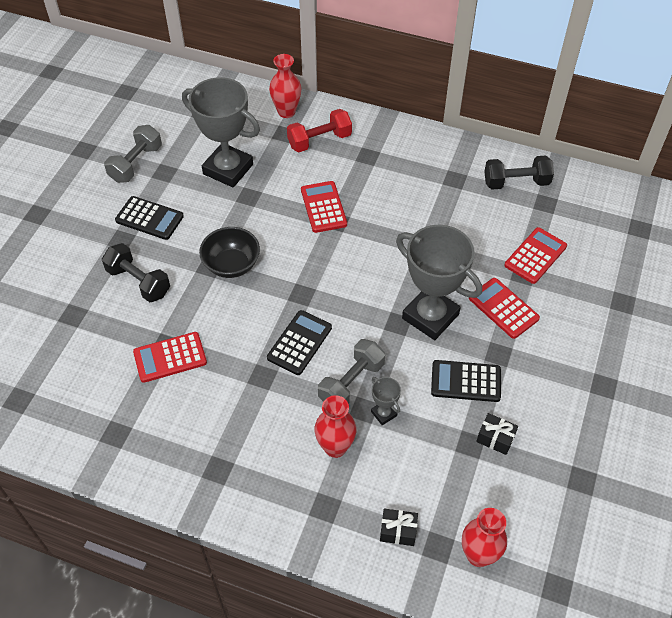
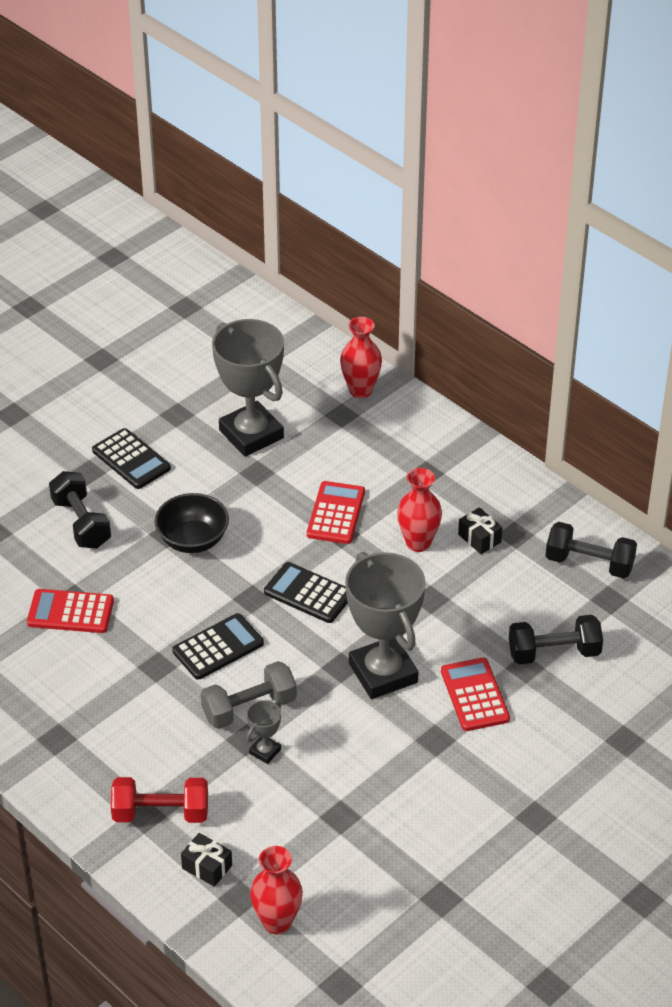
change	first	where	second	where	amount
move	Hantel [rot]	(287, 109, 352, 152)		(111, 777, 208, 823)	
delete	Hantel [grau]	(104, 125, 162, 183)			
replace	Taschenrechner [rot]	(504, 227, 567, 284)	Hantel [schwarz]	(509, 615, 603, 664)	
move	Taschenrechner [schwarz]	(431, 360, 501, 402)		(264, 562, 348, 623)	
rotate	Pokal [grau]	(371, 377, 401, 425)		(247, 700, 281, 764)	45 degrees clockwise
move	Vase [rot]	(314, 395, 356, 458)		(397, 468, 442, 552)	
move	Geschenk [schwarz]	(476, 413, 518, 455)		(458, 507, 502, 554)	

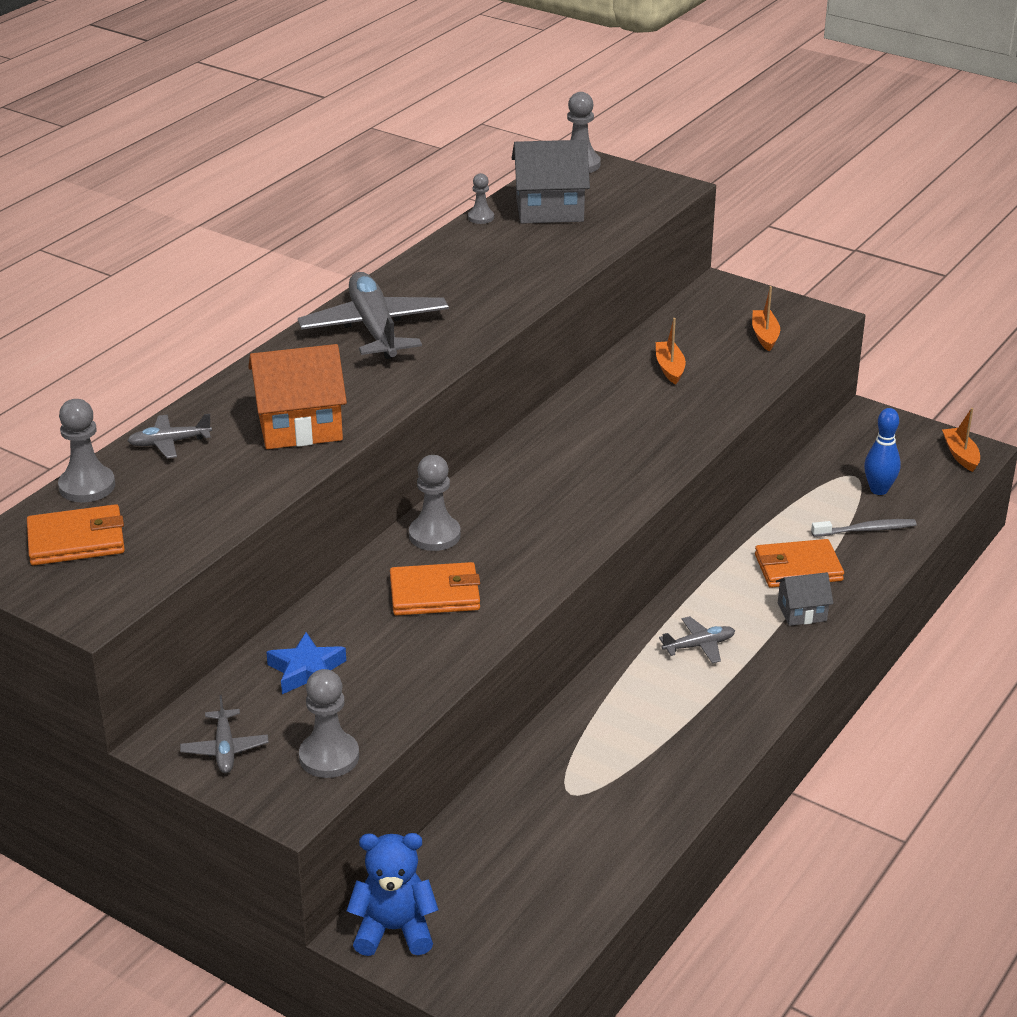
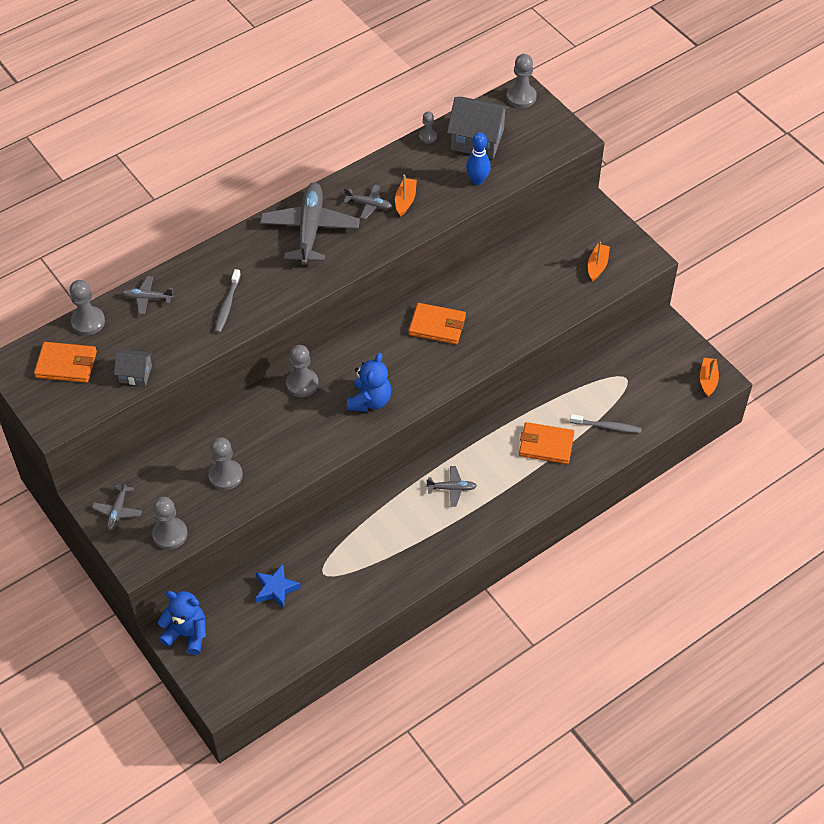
change	first	where	second	where	amount
move	Boot [orange]	(656, 318, 686, 384)		(395, 174, 417, 216)	
replace	Haus [orange]	(248, 344, 347, 449)	Zahnbürste [grau]	(215, 269, 241, 333)	
move	Bowlingkegel [blau]	(864, 408, 901, 495)		(466, 132, 491, 185)	
move	Geldbörse [orange]	(390, 562, 480, 616)		(409, 303, 466, 344)	
move	Haus [grau]	(776, 572, 834, 626)		(114, 349, 152, 386)	
move	Stern [blau]	(266, 632, 346, 694)		(256, 564, 301, 609)	
insert			Flugzeug [grau]	(344, 185, 392, 219)	
insert			Teddybär [blau]	(347, 353, 391, 412)	
insert			Bauer [grau]	(208, 437, 243, 490)	

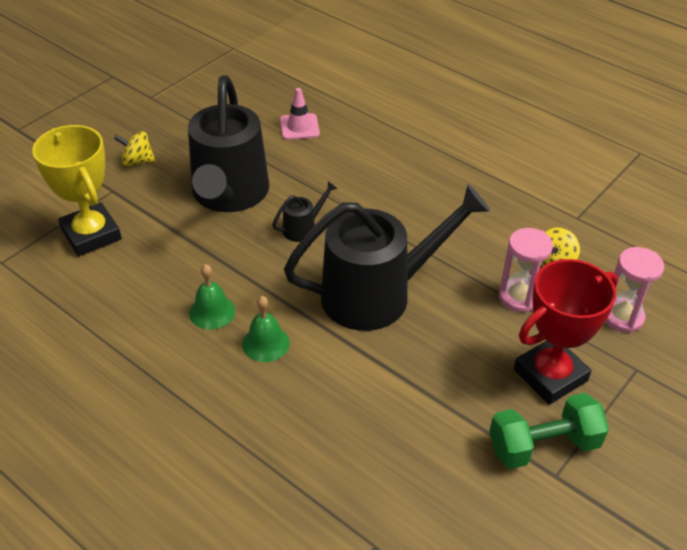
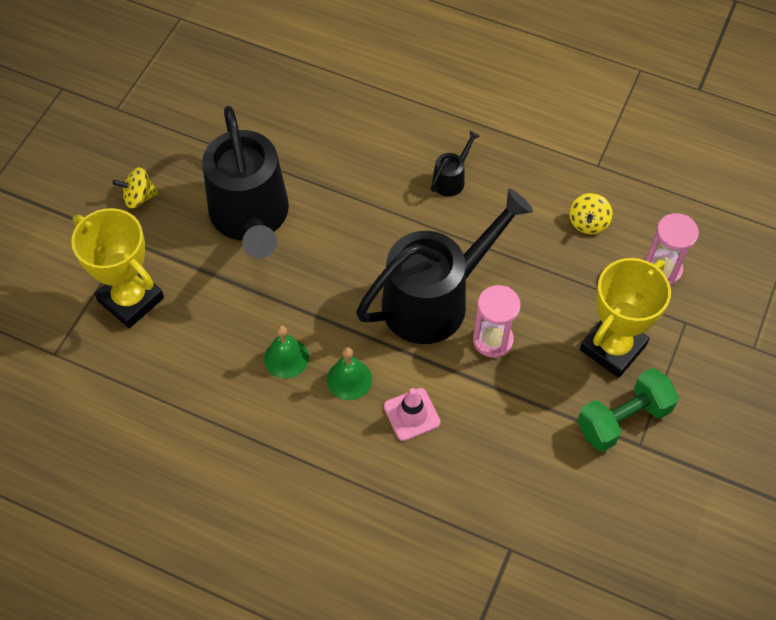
change	first	where	second	where	amount
move	Leitkegel [rosa]	(280, 88, 320, 140)		(384, 388, 441, 441)	
move	Gießkanne [schwarz]	(272, 181, 338, 242)		(431, 130, 480, 196)	
move	Sanduhr [rosa]	(499, 228, 553, 312)		(473, 285, 520, 358)	
recolor	Pokal [rot]	(514, 259, 618, 405)	Pokal [gelb]	(580, 258, 671, 378)	

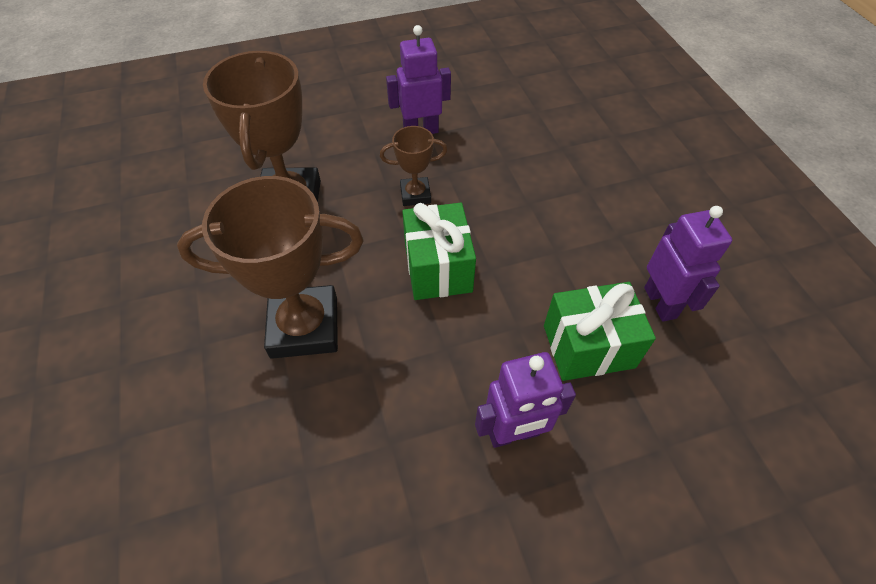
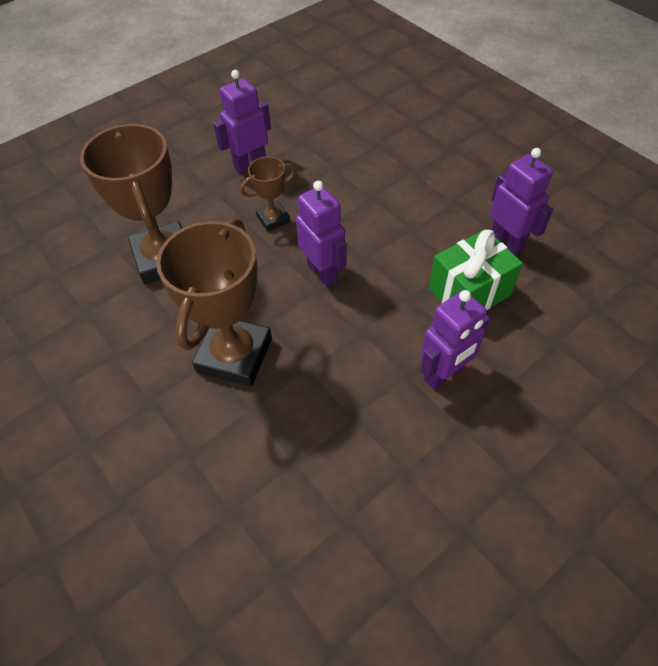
change	first	where	second	where	amount
rotate	Pokal [braun]	(177, 176, 364, 359)		(156, 218, 272, 387)	45 degrees counterclockwise
replace	Geschenk [grün]	(402, 203, 476, 300)	Roboter [lila]	(296, 181, 346, 287)	

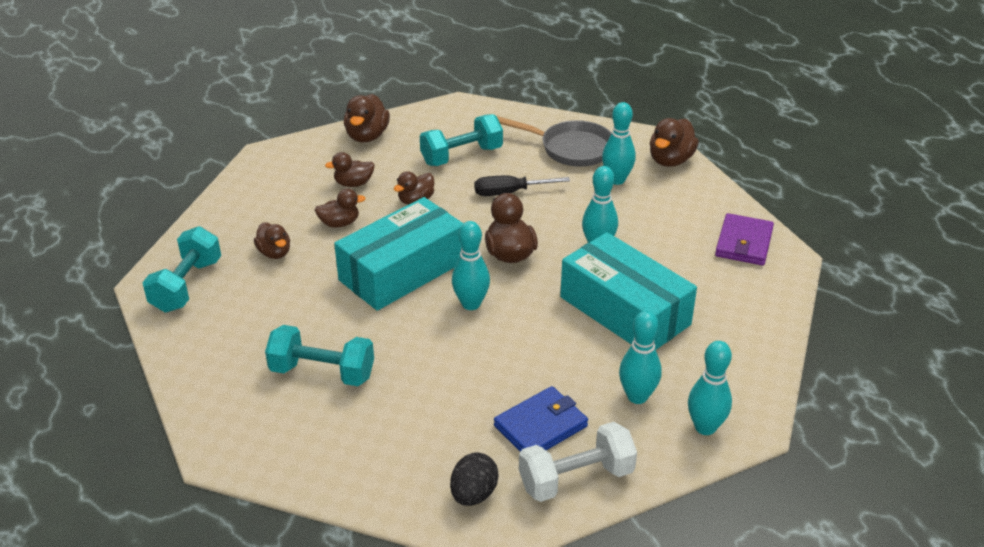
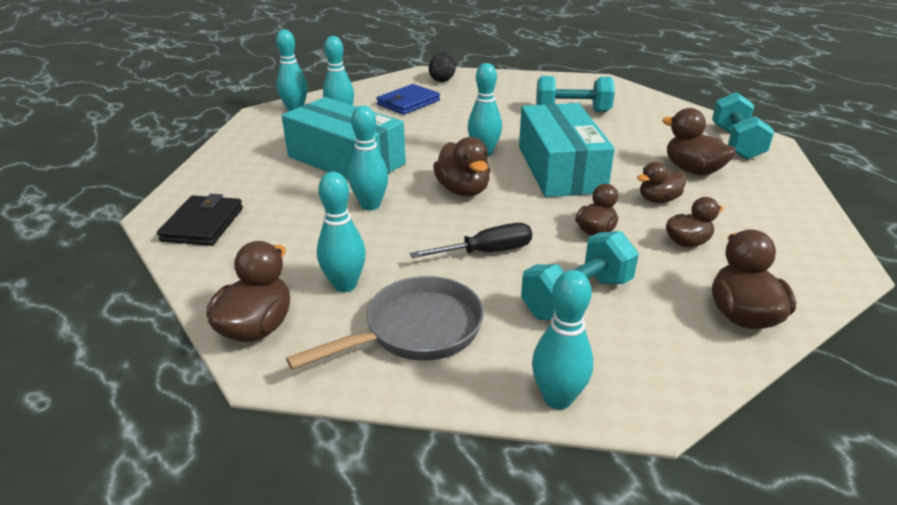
change	first	where	second	where	amount
rotate	Pfanne [grau]	(497, 116, 612, 167)		(286, 276, 484, 370)	135 degrees clockwise
rotate	Schachtel [türkis]	(334, 197, 463, 311)		(519, 103, 615, 197)	45 degrees counterclockwise
recolor	Geldbörse [lila]	(715, 213, 774, 265)	Geldbörse [schwarz]	(157, 194, 243, 246)	
resize	Ente [braun]	(254, 222, 290, 259)		(662, 108, 736, 176)	x1.50
delete	Hantel [weiß]	(519, 422, 637, 502)			
insert			Bowlingkegel [türkis]	(532, 270, 593, 409)	

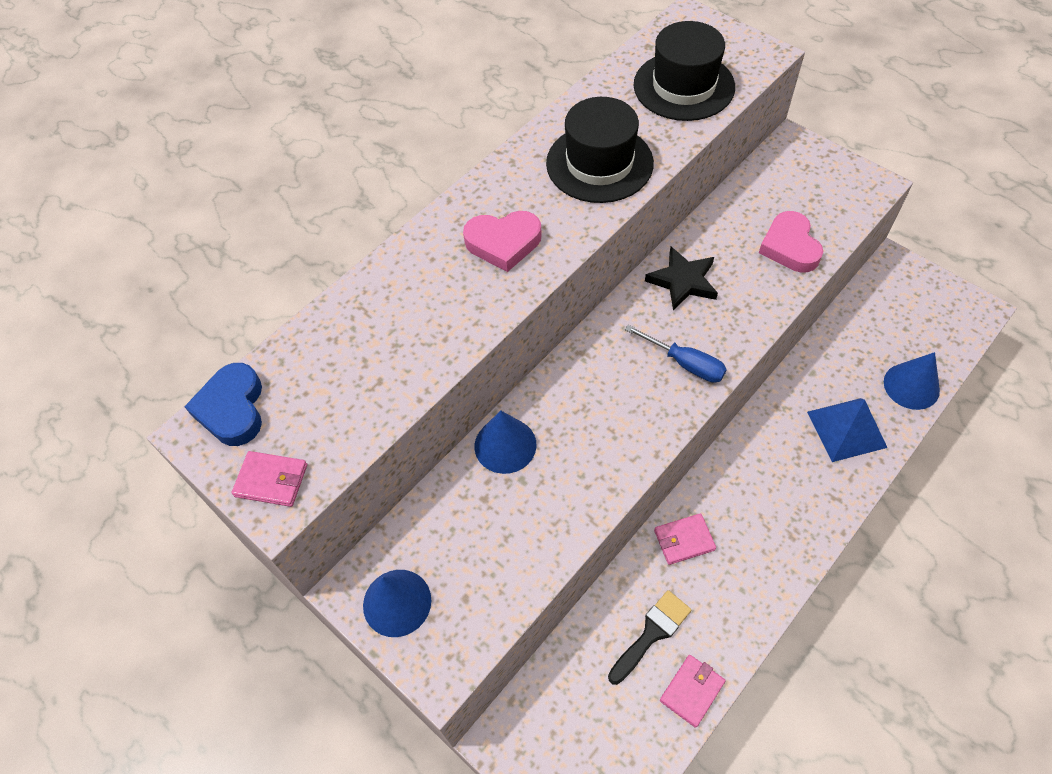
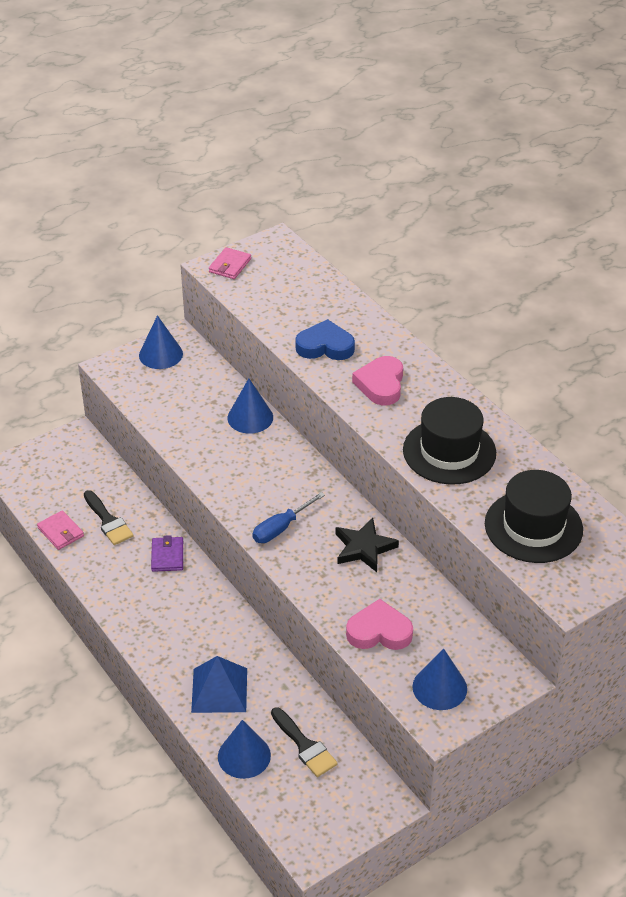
change	first	where	second	where	amount
move	Herz [blau]	(184, 363, 262, 446)		(295, 319, 355, 360)	
recolor	Geldbörse [rosa]	(654, 513, 716, 565)	Geldbörse [lila]	(151, 535, 183, 572)	
insert			Kegel [blau]	(412, 648, 467, 710)	
insert			Pinsel [schwarz]	(271, 707, 338, 777)	

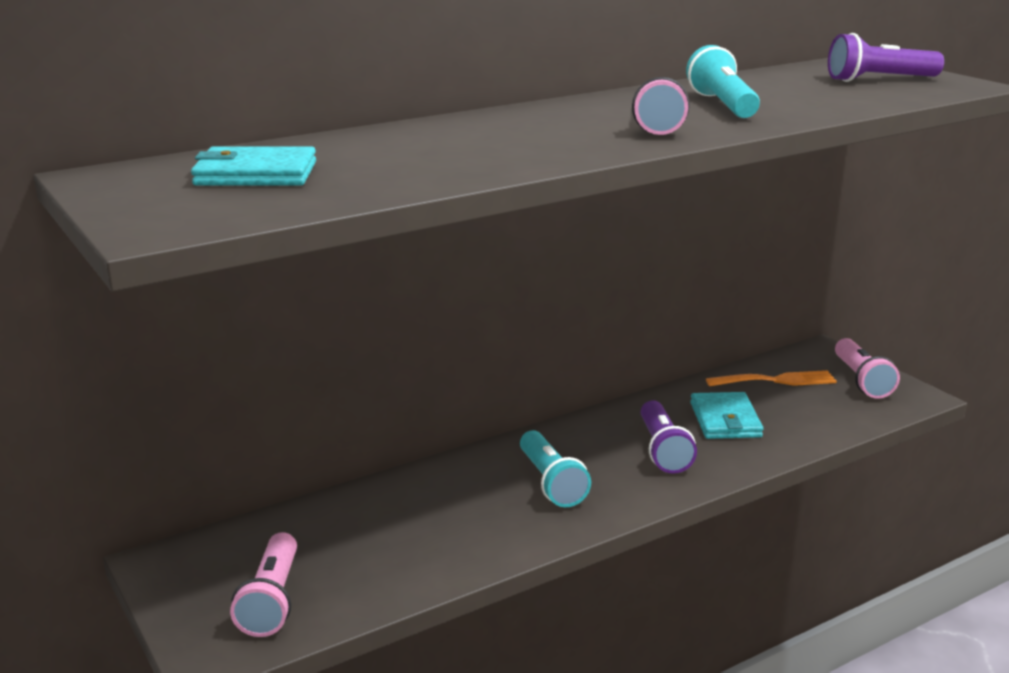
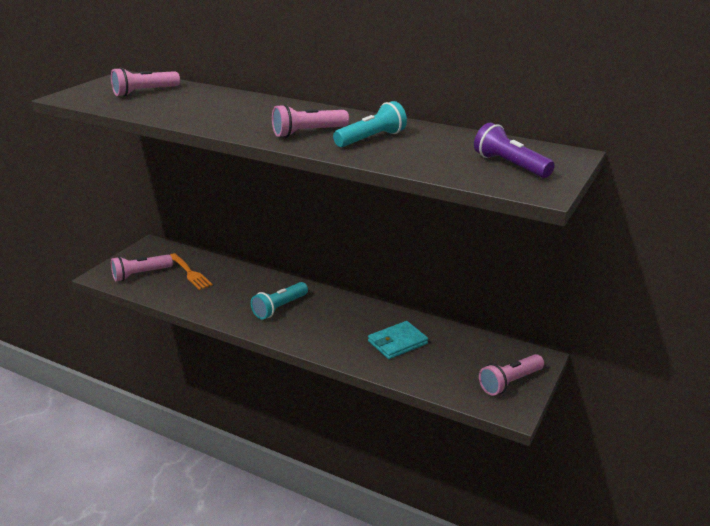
change	first	where	second	where	amount
replace	Geldbörse [türkis]	(191, 146, 316, 186)	Taschenlampe [rosa]	(111, 67, 180, 97)	
move	Gabel [orange]	(706, 370, 837, 386)		(170, 253, 213, 290)	
delete	Taschenlampe [lila]	(641, 400, 697, 474)			

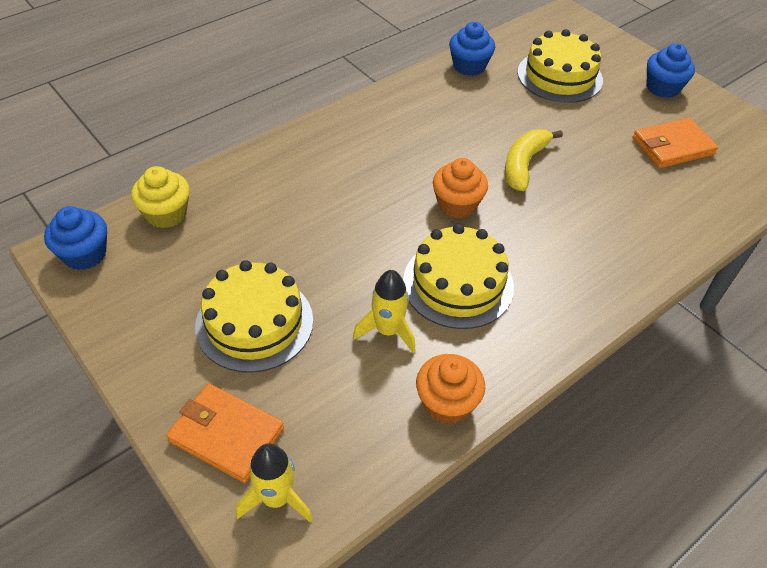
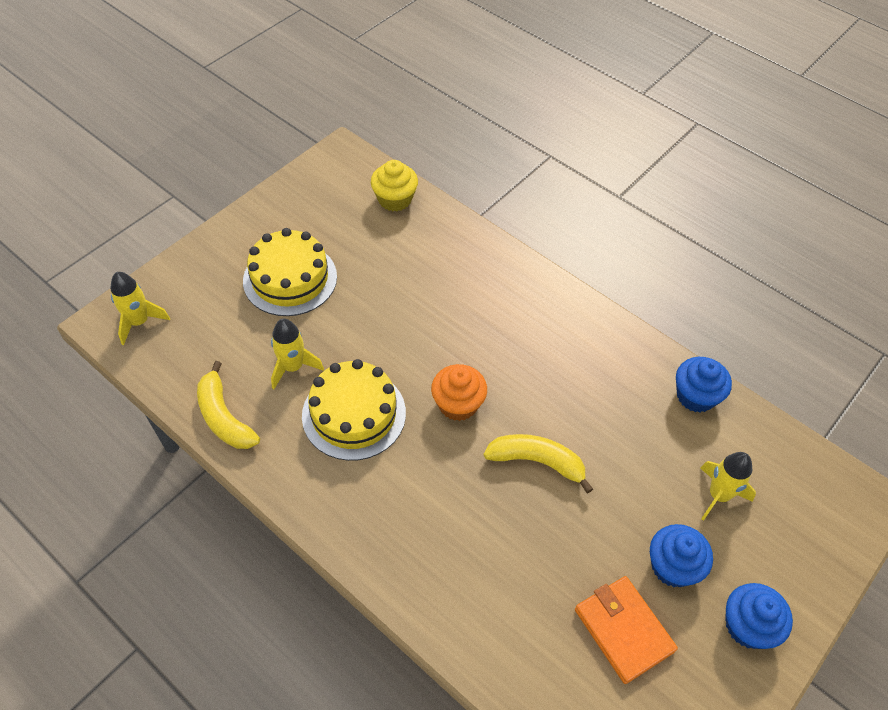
change	first	where	second	where	amount
replace	Kuchen [gelb]	(517, 29, 603, 103)	Rakete [gelb]	(700, 452, 756, 521)	
move	Muffin [blau]	(44, 206, 107, 270)		(650, 524, 713, 587)	
replace	Muffin [orange]	(416, 354, 485, 424)	Banane [gelb]	(197, 361, 260, 449)	
delete	Geldbörse [orange]	(166, 383, 284, 483)			

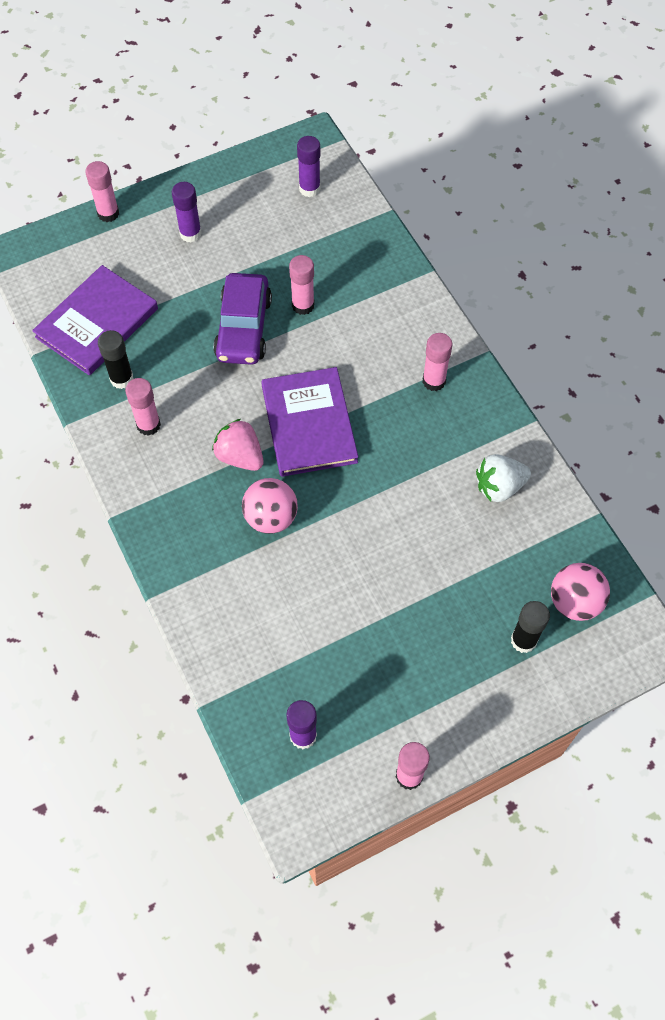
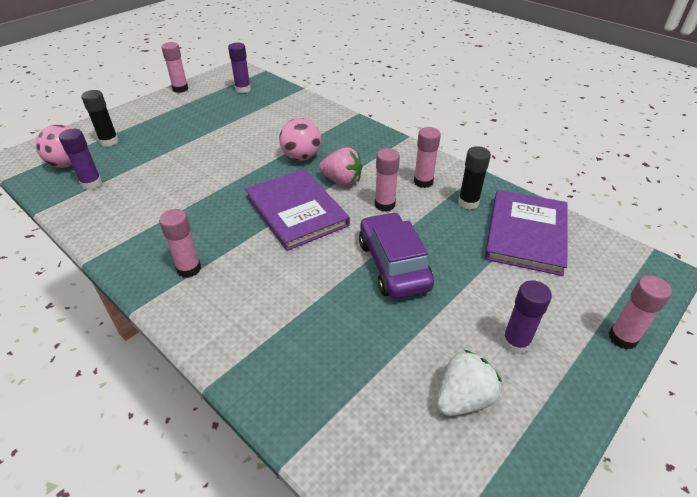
change	first	where	second	where	amount
move	Klebestift [lila]	(297, 136, 321, 197)		(59, 129, 102, 190)	
move	Klebestift [rosa]	(289, 255, 314, 315)		(375, 148, 400, 212)	
move	Erdbeere [weiß]	(476, 454, 531, 502)		(437, 350, 502, 416)	

